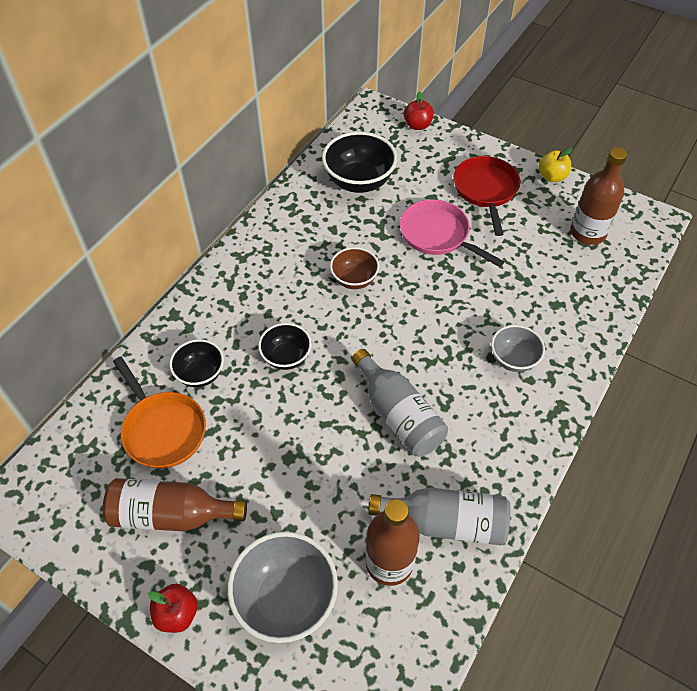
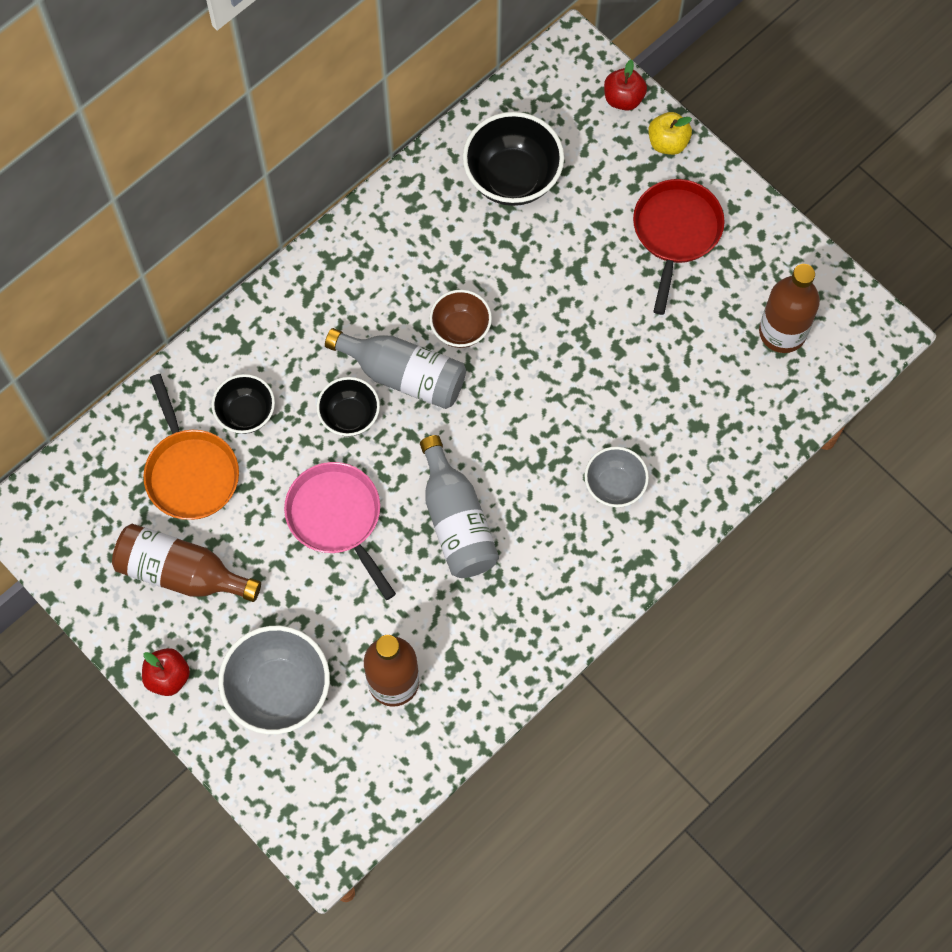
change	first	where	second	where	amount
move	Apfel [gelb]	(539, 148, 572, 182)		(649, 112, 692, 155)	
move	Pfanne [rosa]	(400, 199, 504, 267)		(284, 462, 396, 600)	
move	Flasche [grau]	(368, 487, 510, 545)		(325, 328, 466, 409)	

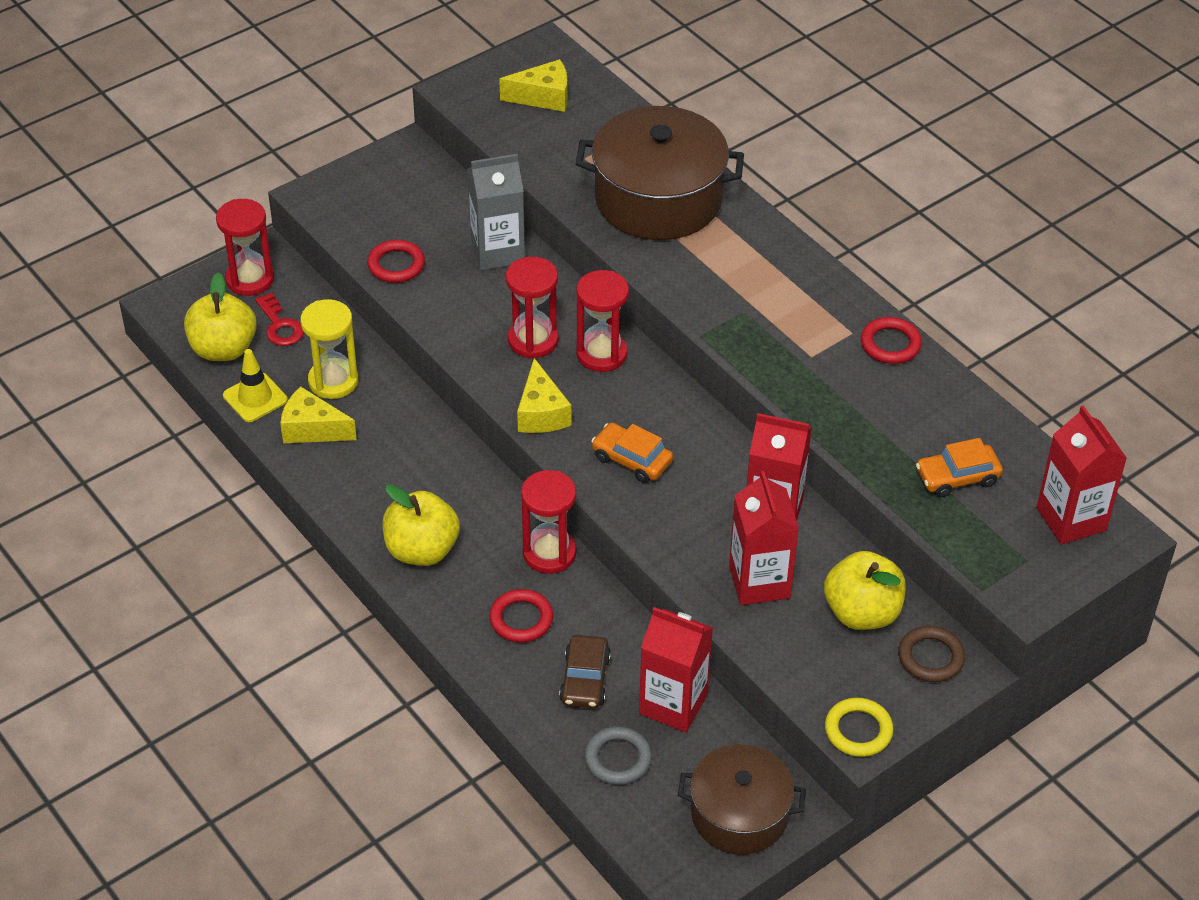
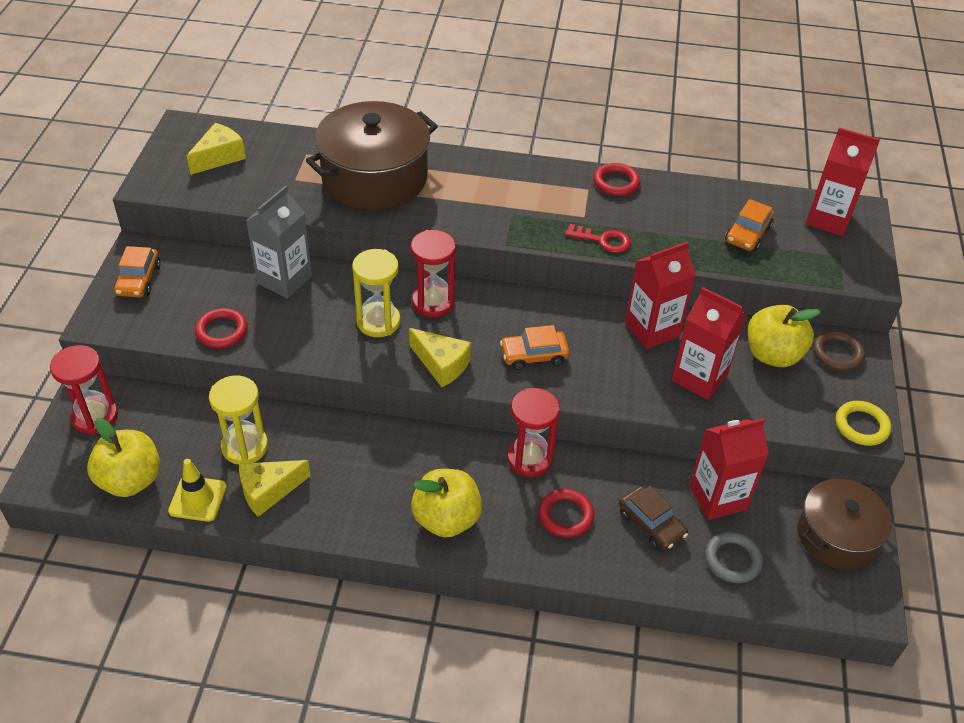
change	first	where	second	where	amount
recolor	Sanduhr [rot]	(506, 257, 558, 359)	Sanduhr [gelb]	(352, 249, 401, 337)	
move	Schlüssel [rot]	(255, 293, 304, 346)		(565, 224, 631, 253)	
insert			Auto [orange]	(114, 246, 161, 297)	

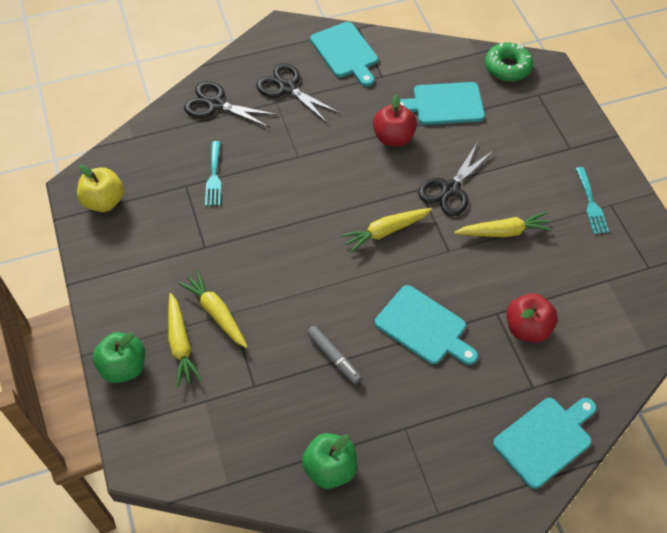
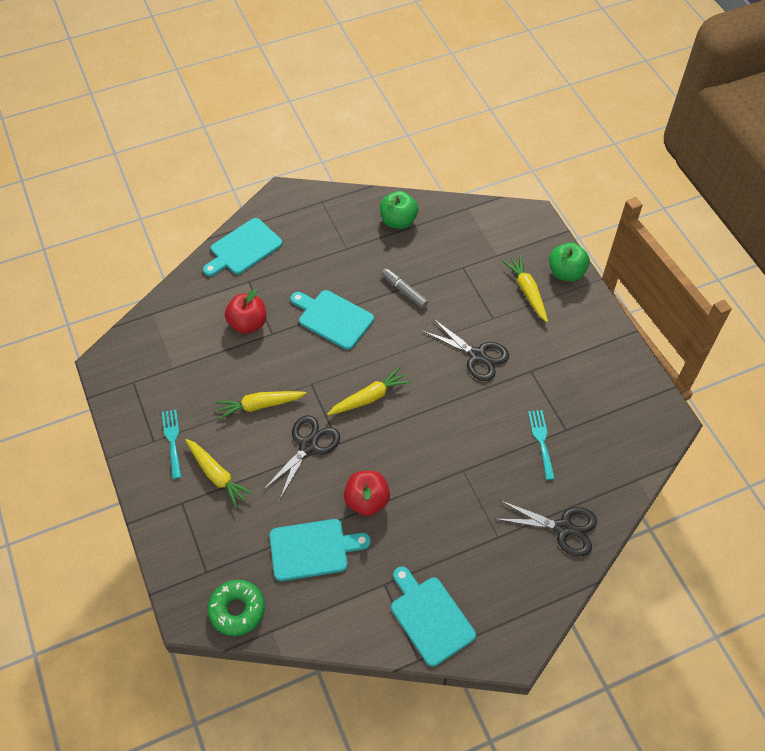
change	first	where	second	where	amount
move	Schere [schwarz]	(256, 63, 340, 123)		(422, 318, 509, 381)	
delete	Apfel [gelb]	(77, 164, 124, 212)			
move	Karotte [gelb]	(178, 270, 248, 348)		(185, 439, 254, 508)	

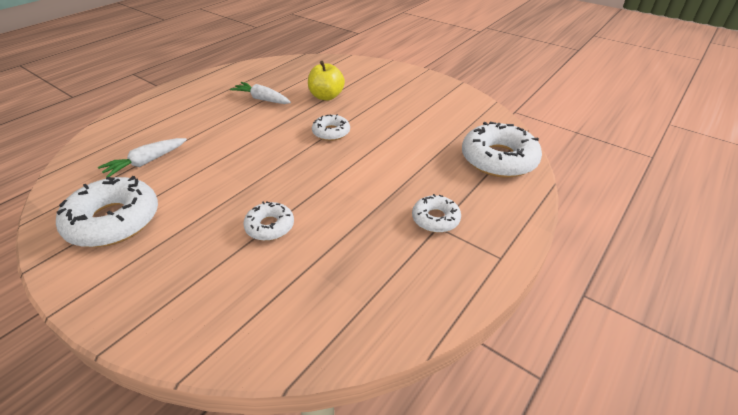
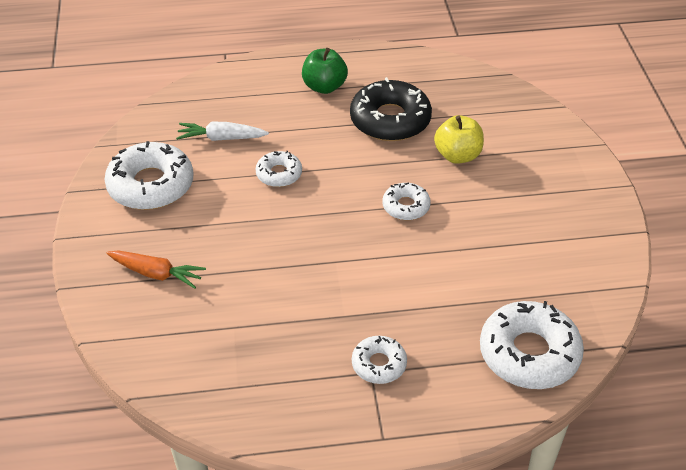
change	first	where	second	where	amount
replace	Karotte [weiß]	(230, 82, 291, 104)	Donut [schwarz]	(350, 77, 432, 141)	
move	Donut [weiß]	(243, 201, 294, 241)		(255, 151, 302, 187)	
insert			Apfel [grün]	(302, 48, 348, 94)	
insert			Karotte [orange]	(106, 250, 206, 289)	

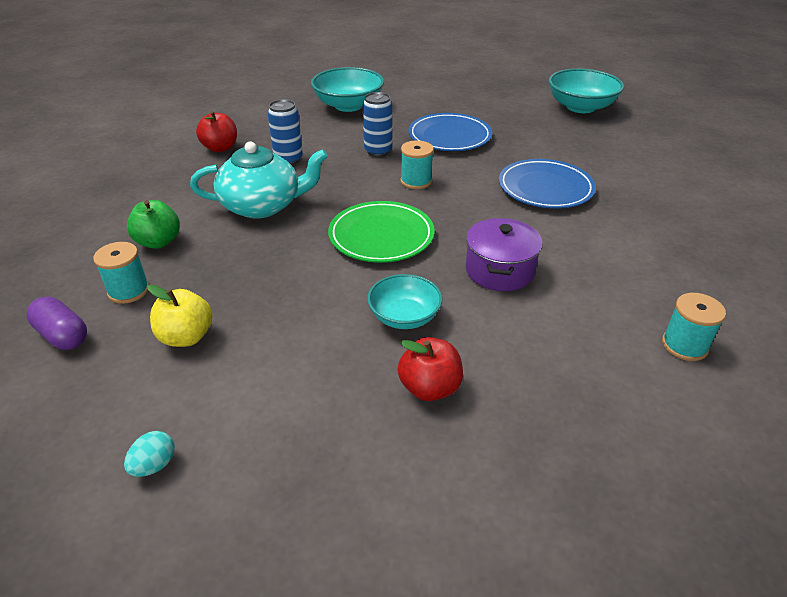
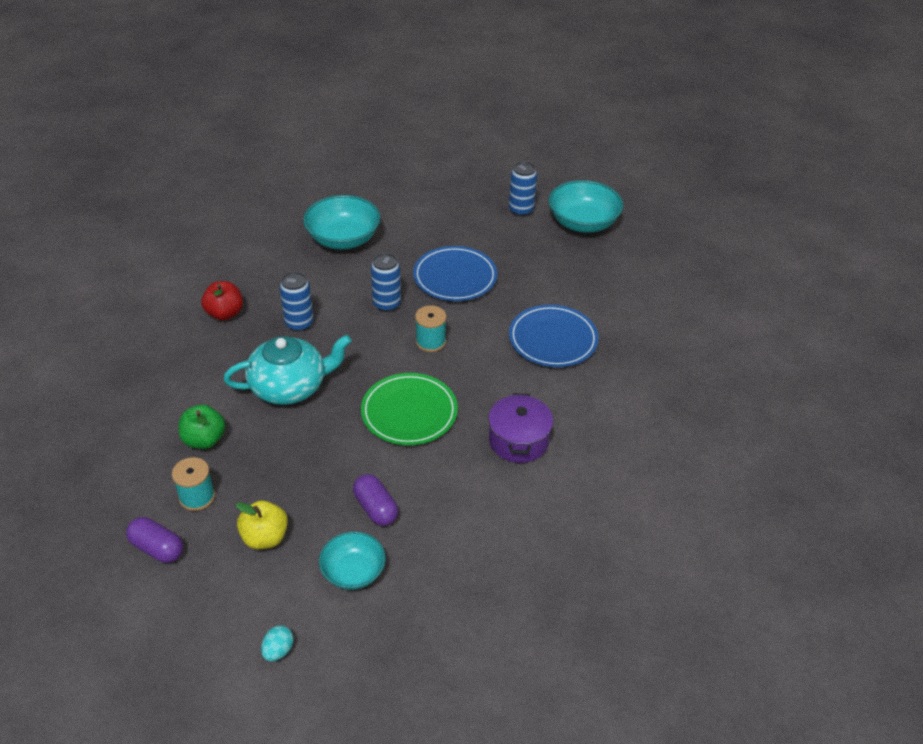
change	first	where	second	where	amount
move	Schüssel [türkis]	(367, 274, 442, 329)		(319, 531, 386, 590)	
delete	Garnrolle [türkis]	(662, 293, 726, 361)			
delete	Apfel [rot]	(397, 337, 463, 401)			
insert			Dose [blau]	(509, 162, 537, 216)	
insert			Kapsel [lila]	(353, 474, 398, 526)	

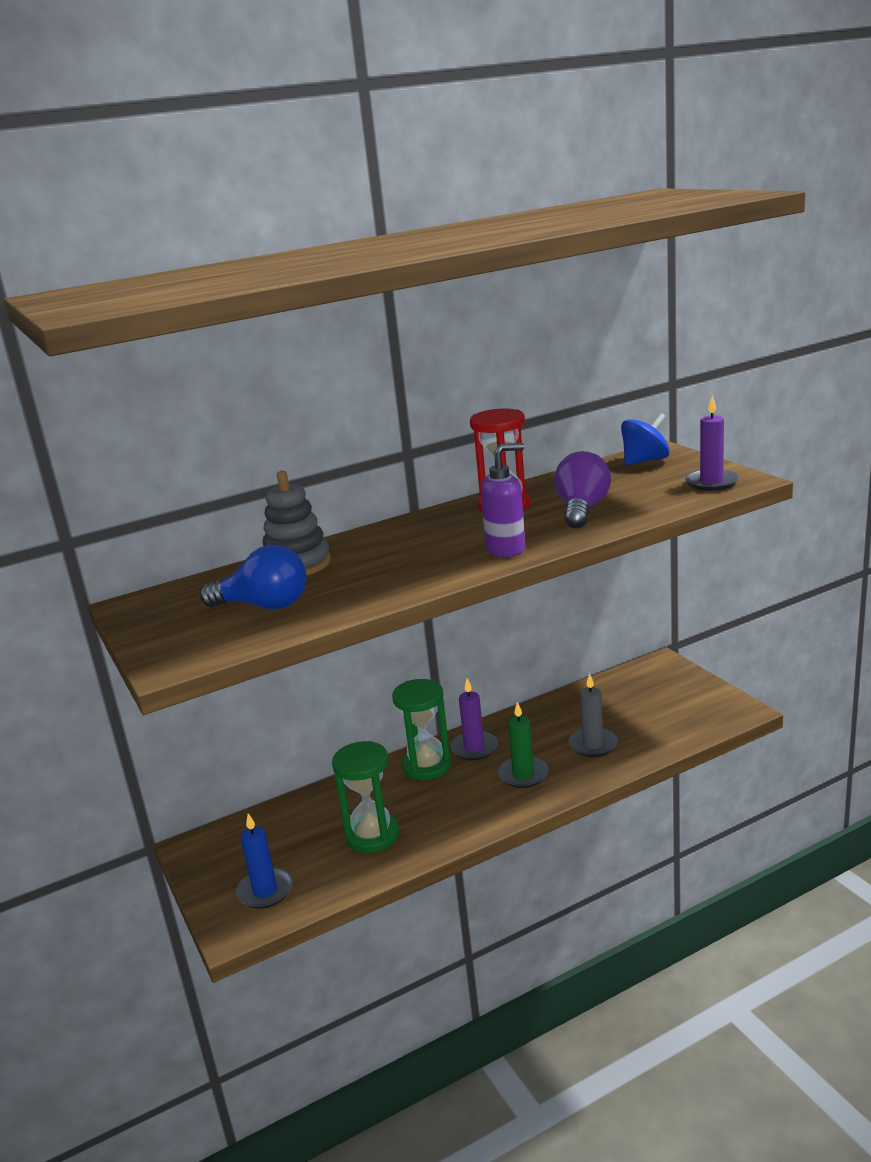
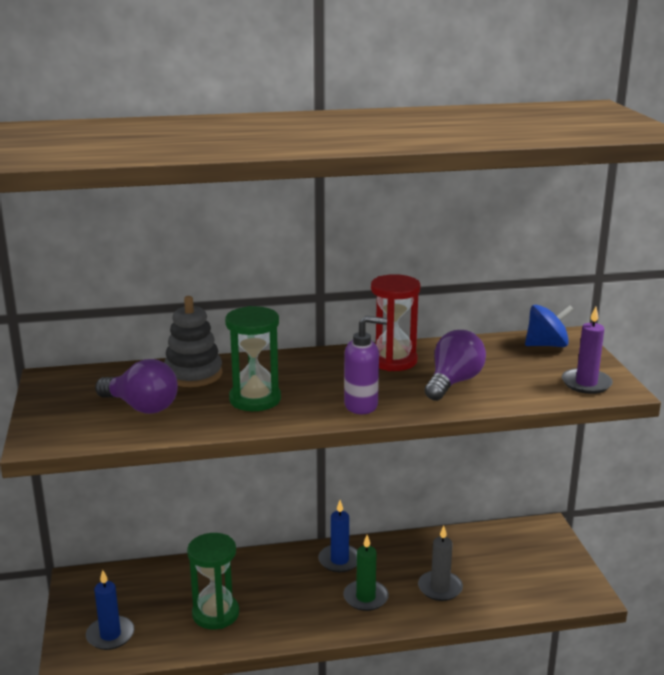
change	first	where	second	where	amount
recolor	Glühbirne [blau]	(200, 545, 307, 609)	Glühbirne [lila]	(95, 359, 178, 414)	
recolor	Kerze [lila]	(450, 678, 498, 760)	Kerze [blau]	(318, 500, 357, 572)	
move	Sanduhr [grün]	(392, 679, 451, 780)		(225, 306, 281, 411)	

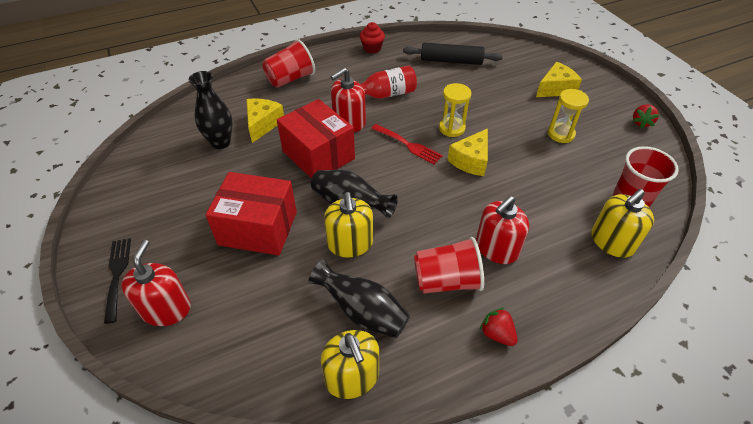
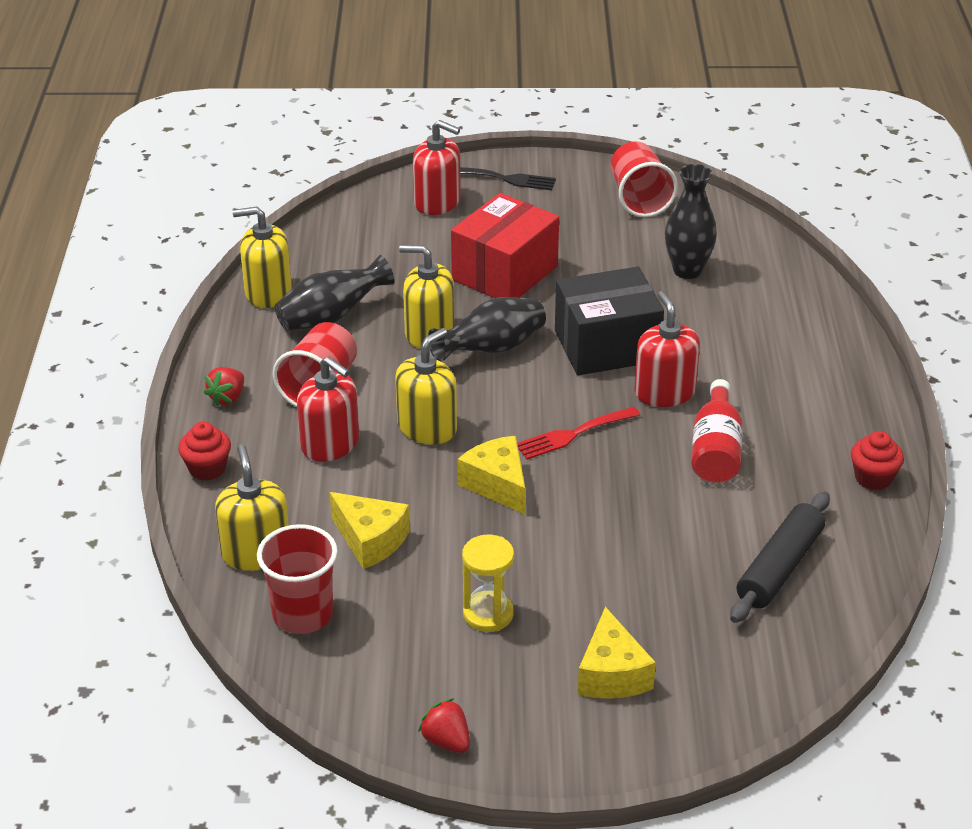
change	first	where	second	where	amount
move	Becher [rot]	(262, 39, 315, 88)		(610, 141, 678, 217)	
delete	Sanduhr [gelb]	(439, 83, 471, 137)			
move	Käse [gelb]	(246, 98, 284, 143)		(330, 492, 410, 569)	
recolor	Schachtel [rot]	(277, 99, 355, 179)	Schachtel [schwarz]	(555, 267, 664, 375)	
rotate	Seifenspender [rot]	(476, 196, 529, 264)		(297, 356, 359, 462)	150 degrees clockwise
rotate	Erdbeere [rot]	(480, 307, 518, 346)		(204, 367, 244, 407)	135 degrees clockwise
insert			Seifenspender [gelb]	(395, 328, 457, 444)	
insert			Muffin [rot]	(178, 422, 231, 481)	

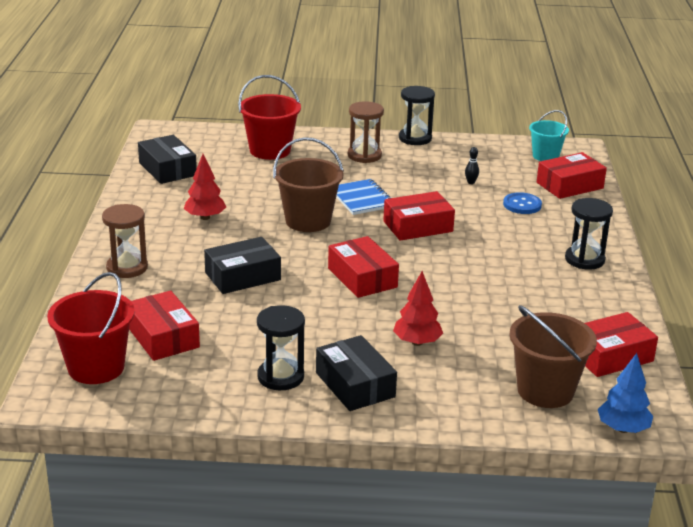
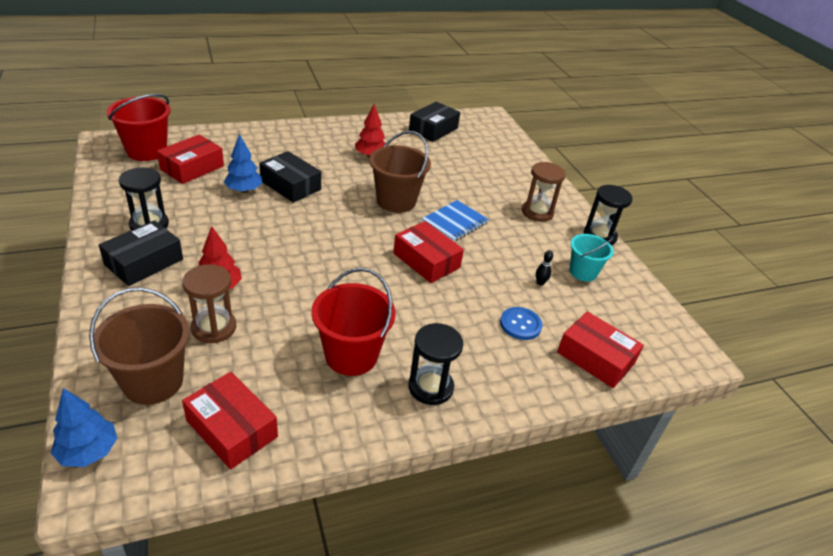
change	first	where	second	where	amount
move	Eimer [rot]	(238, 75, 301, 160)		(311, 268, 396, 376)	
move	Eimer [türkis]	(529, 110, 569, 161)		(569, 234, 614, 281)	
move	Sanduhr [braun]	(102, 204, 148, 278)		(182, 264, 236, 343)	
delete	Schachtel [rot]	(328, 236, 399, 298)			
insert			Baum [blau]	(224, 134, 263, 193)	

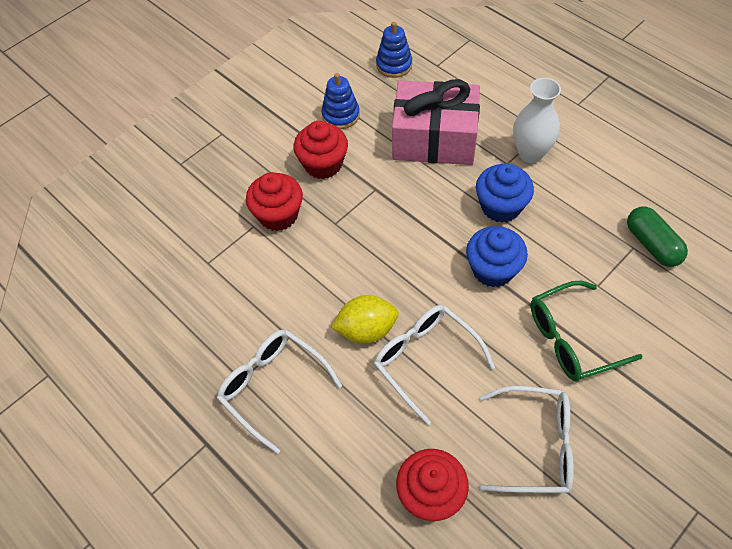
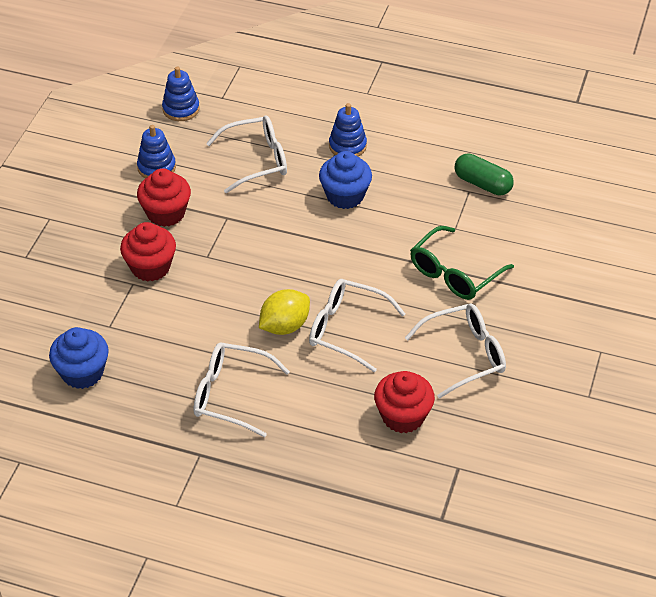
change	first	where	second	where	amount
replace	Vase [weiß]	(513, 78, 561, 163)	Stapelspielzeug [blau]	(329, 103, 367, 157)	
replace	Geschenk [rosa]	(392, 79, 480, 165)	Brille [weiß]	(206, 116, 287, 193)	
move	Muffin [blau]	(466, 226, 528, 287)		(49, 327, 109, 389)	

